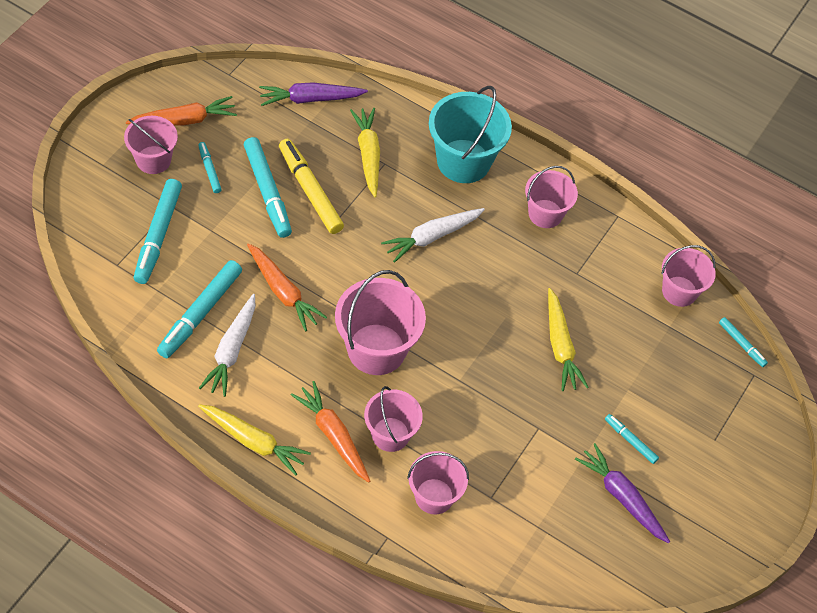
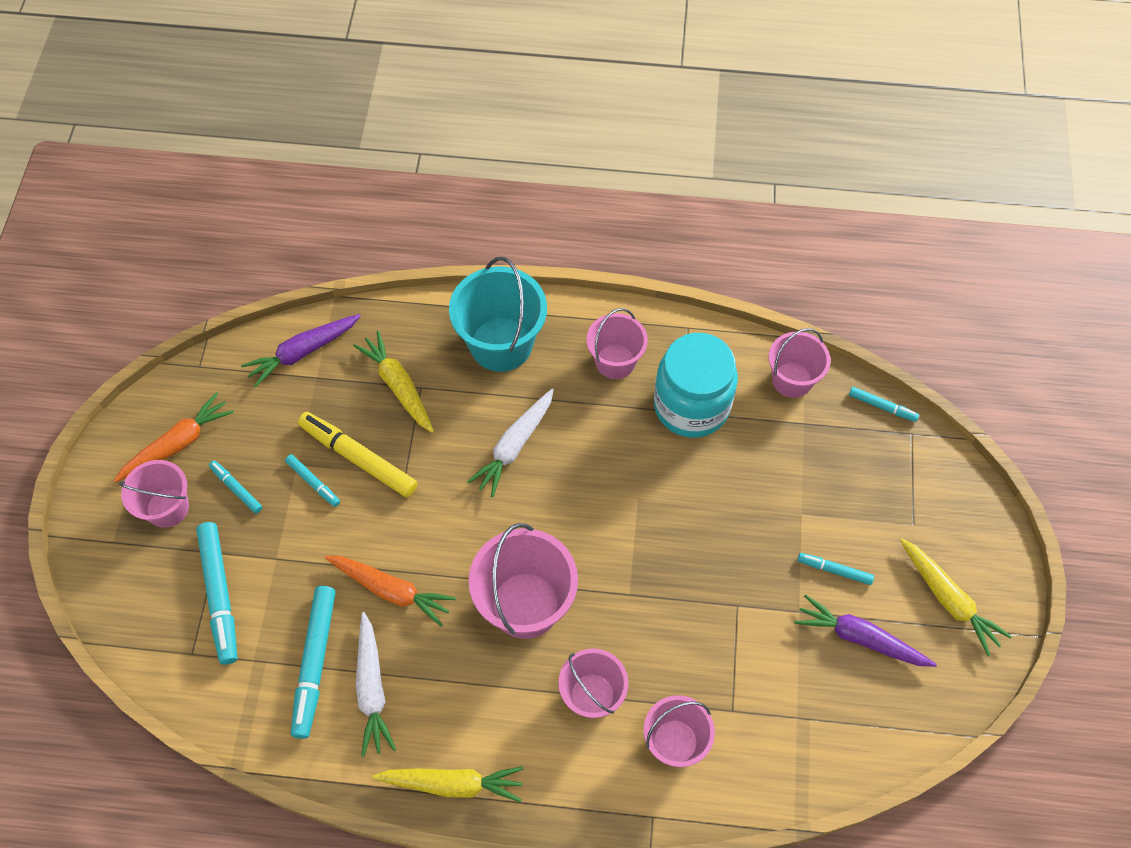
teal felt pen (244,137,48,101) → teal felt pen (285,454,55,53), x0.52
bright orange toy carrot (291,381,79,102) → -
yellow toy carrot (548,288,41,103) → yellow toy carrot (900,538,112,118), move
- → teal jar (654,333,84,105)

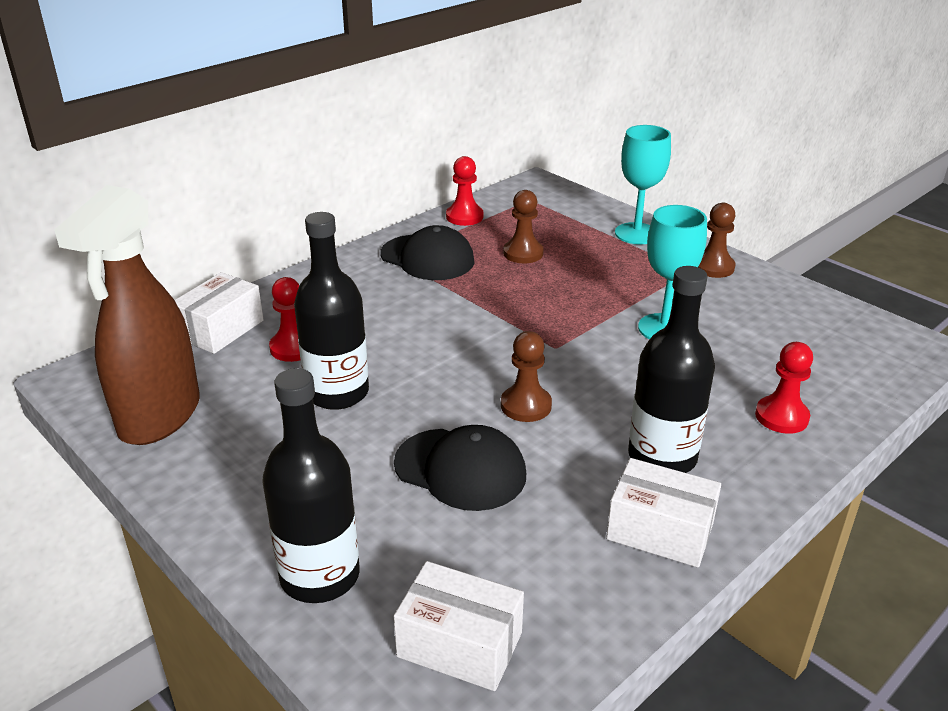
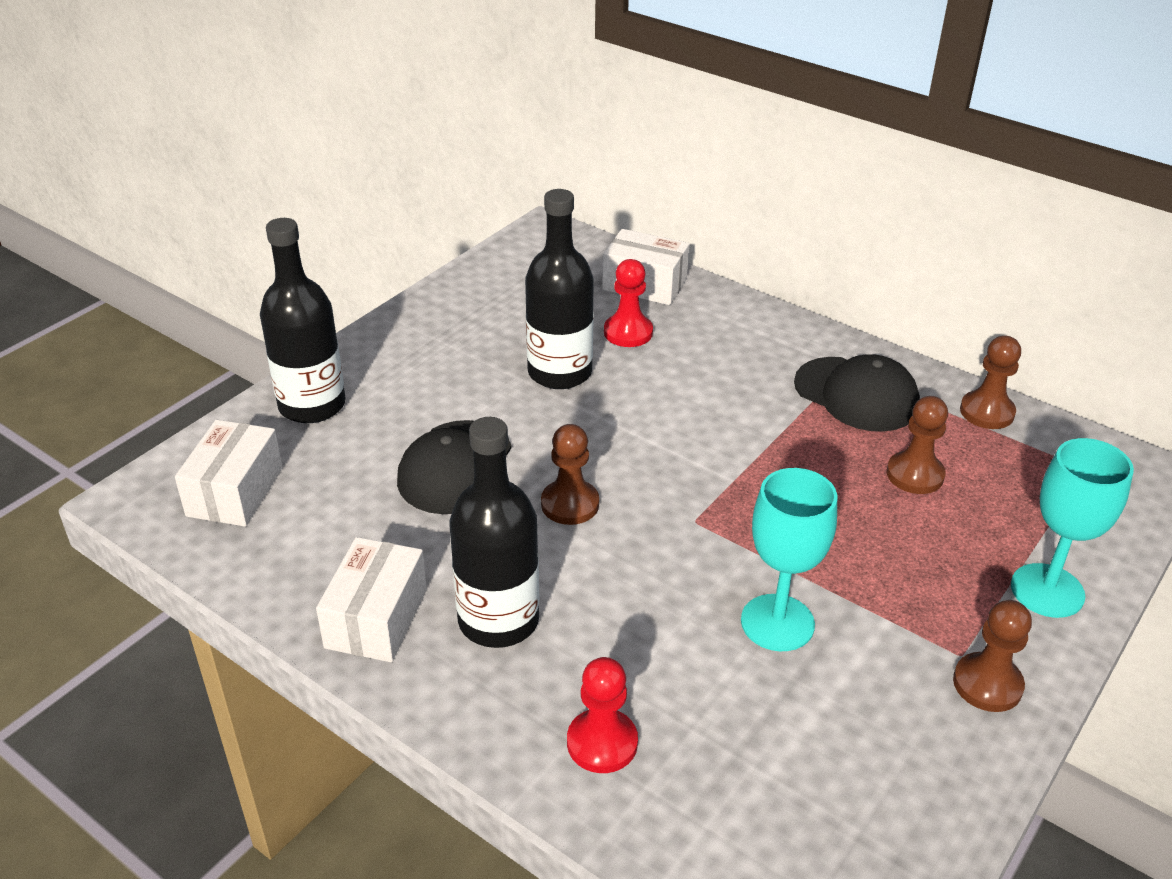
russet spray bottle (54,185,146,260) → -
black cap (380,225,95,55) → black cap (794,354,126,78), 75 degrees counterclockwise
red chess pawn (446,156,38,70) → russet chess pawn (960,335,61,94)

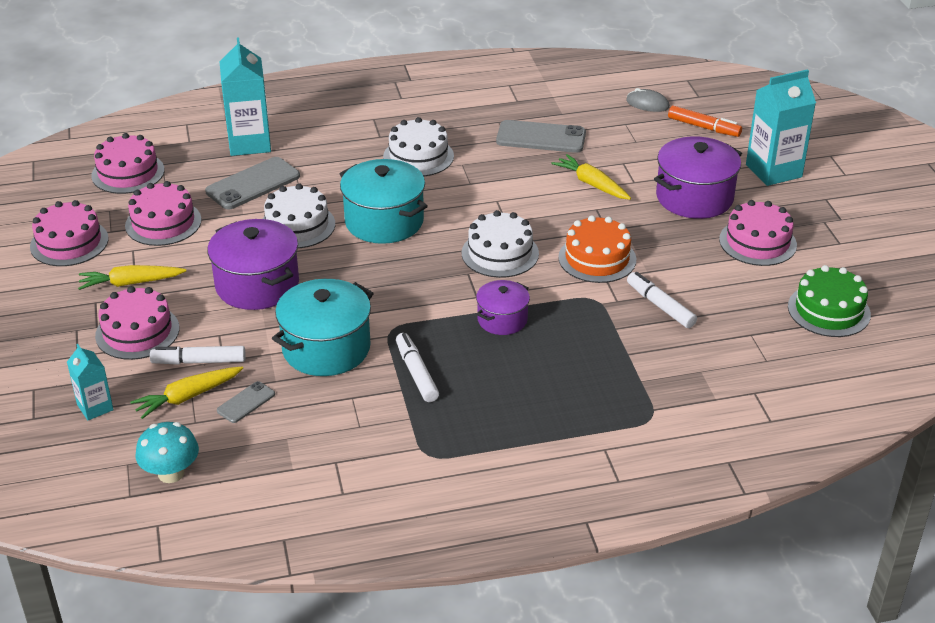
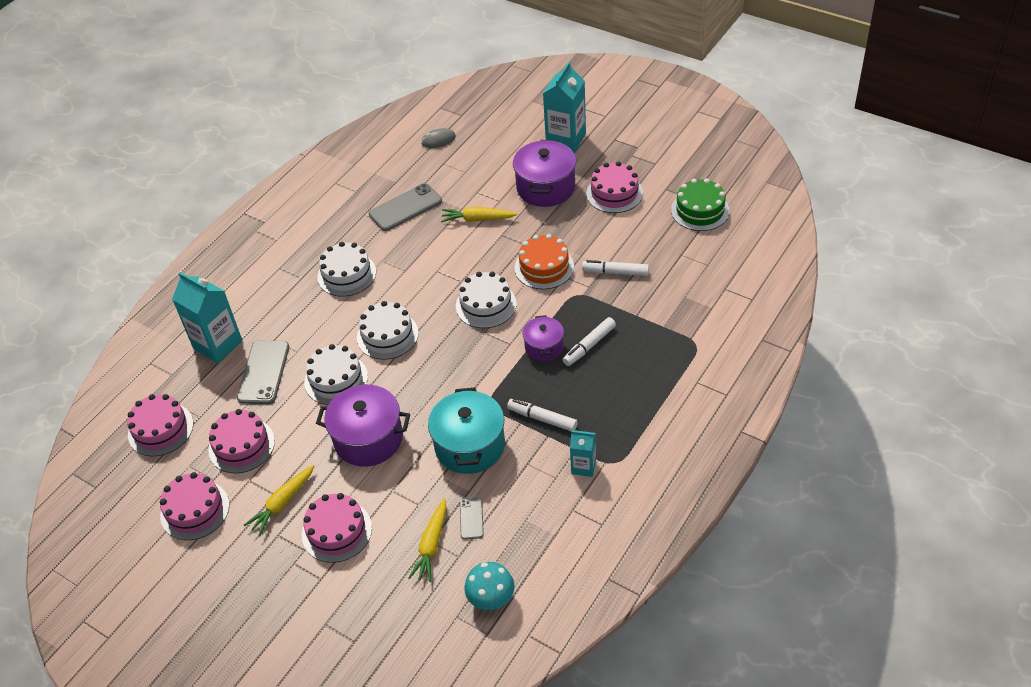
teal milk carton (67,344,46,76) → teal milk carton (570,430,26,47), move
pure white felt pen (150,346,96,19) → pure white felt pen (563,317,53,49), move
teal cooking pot (340,159,88,85) → pure white gateau (357,301,62,59)
bright orange felt pen (668,106,74,31) → -

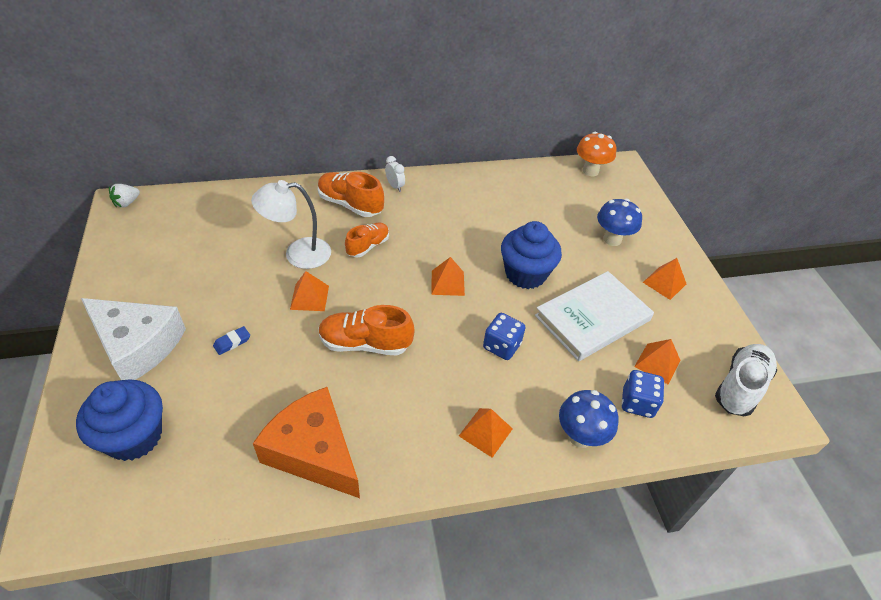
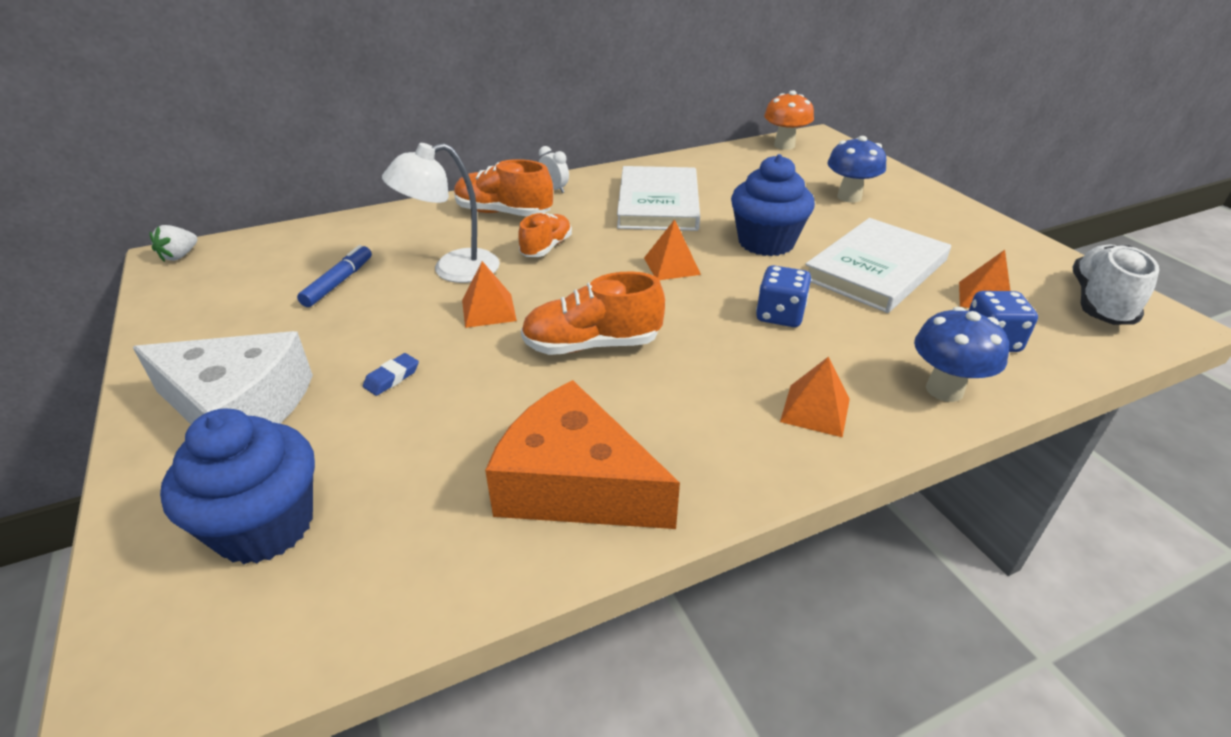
bright orange pyramid shape (643,258,43,42) → -
- → royal blue felt pen (297,245,75,62)
- → pure white hardcover (617,166,83,65)

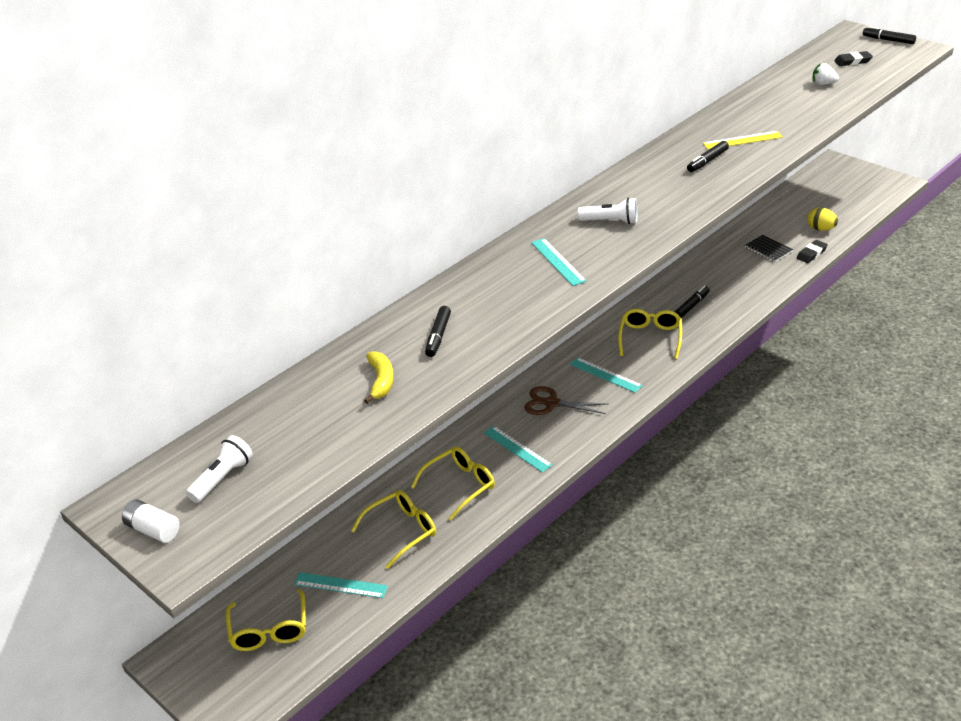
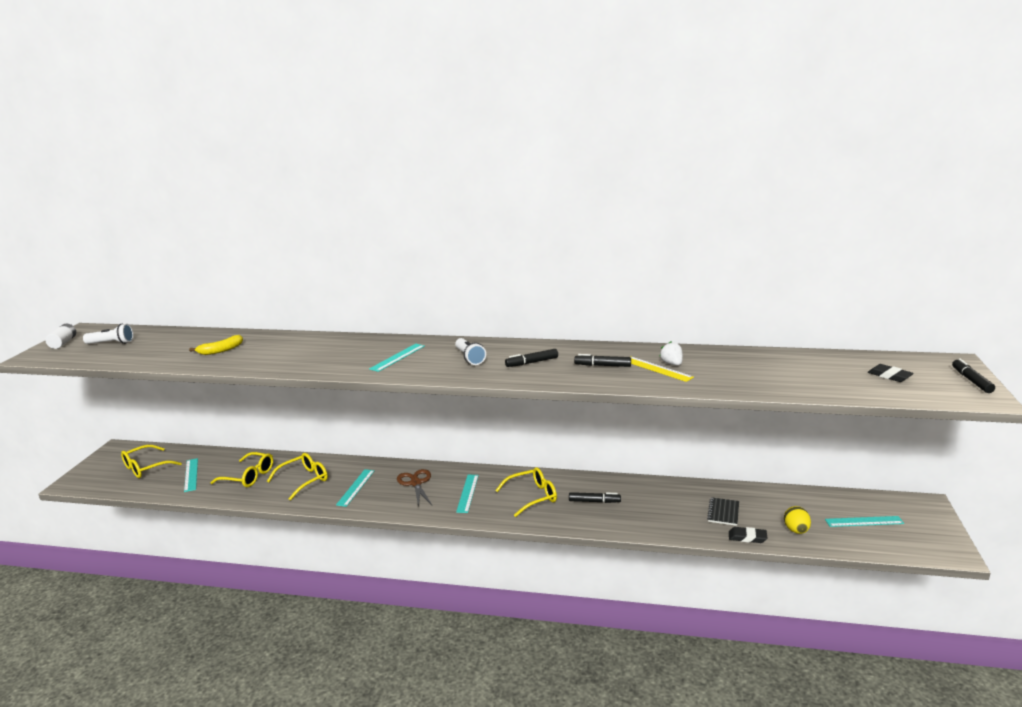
yellow glasses (411,447,84,73) → yellow glasses (267,453,61,47), 60 degrees counterclockwise
black felt pen (425,306,26,51) → black felt pen (505,349,53,18), move
pure white strawberry (813,63,26,22) → pure white strawberry (660,341,23,25), move
- → teal straightedge (825,516,79,11)

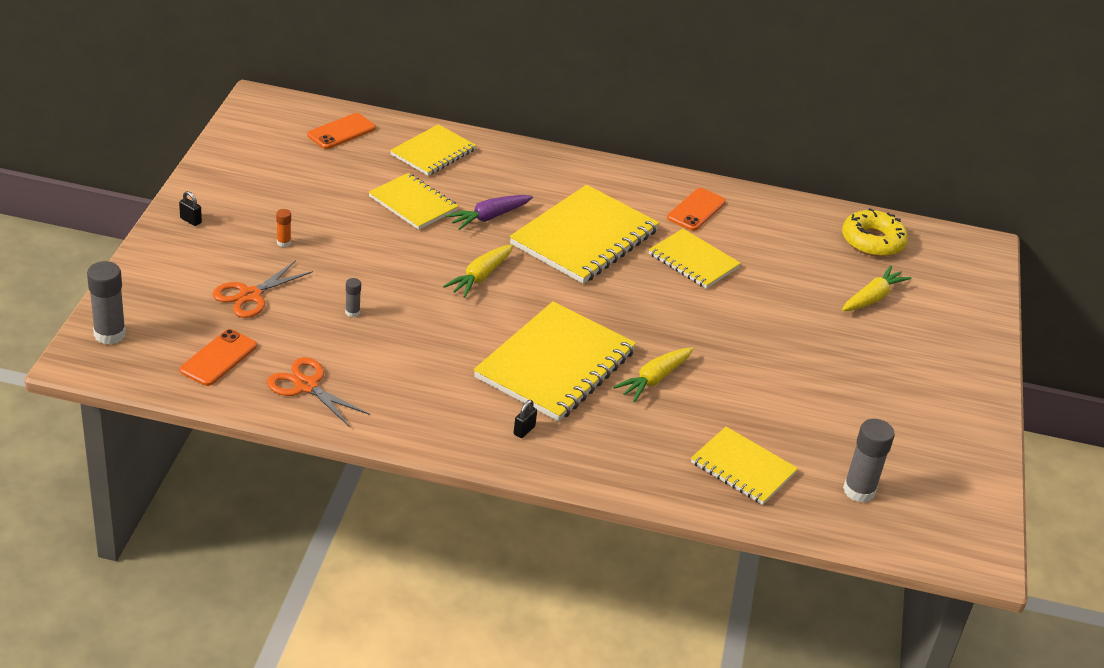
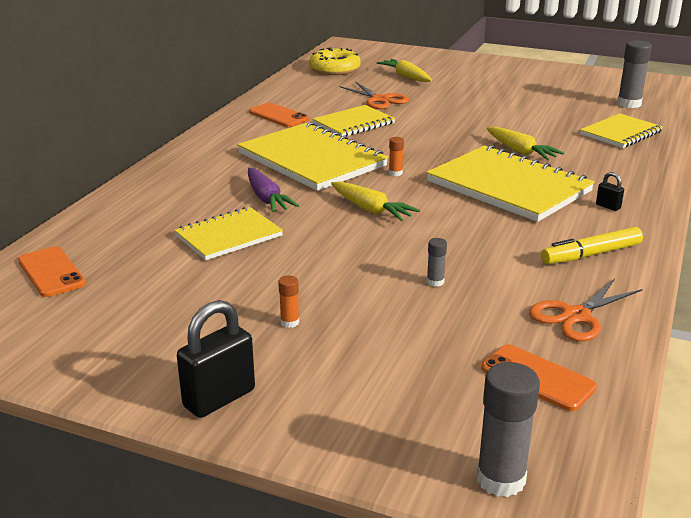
black small lock (179,191,23,35) → black small lock (177,300,78,118), x2.11
bright orange pair of scissors (212,260,101,58) → bright orange pair of scissors (339,82,70,27), move
yellow notepad (390,124,86,52) → -
- → bright orange glue stick (389,137,15,39)
- → yellow felt pen (541,227,102,37)

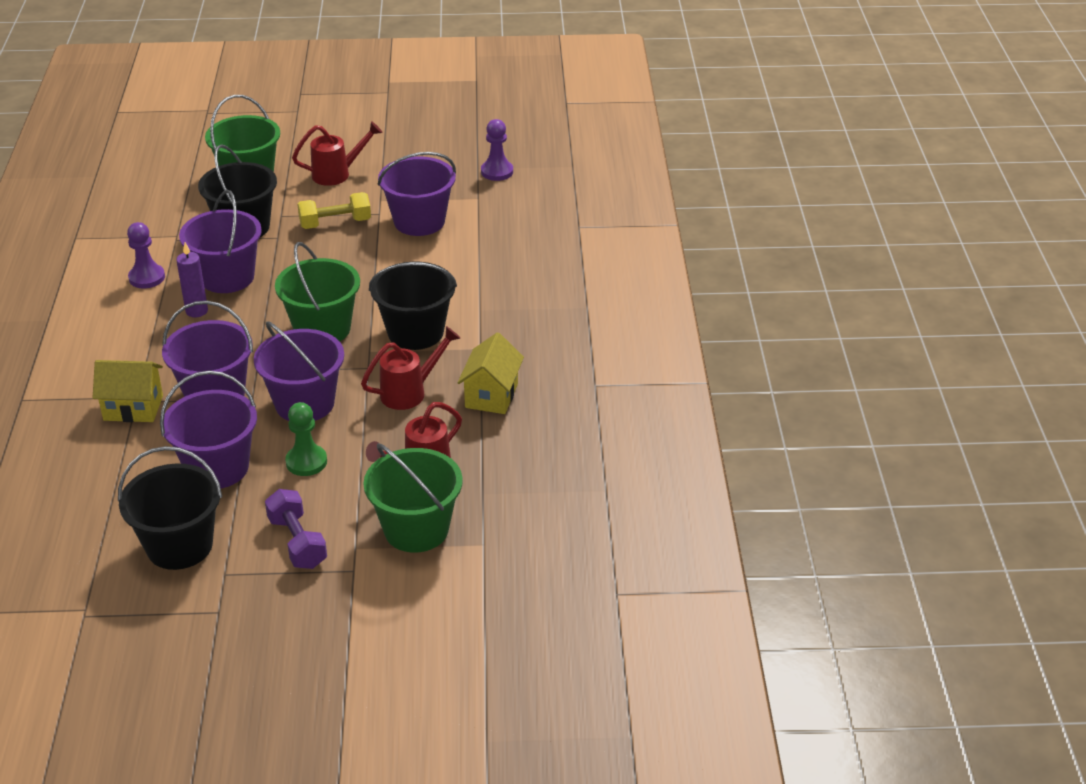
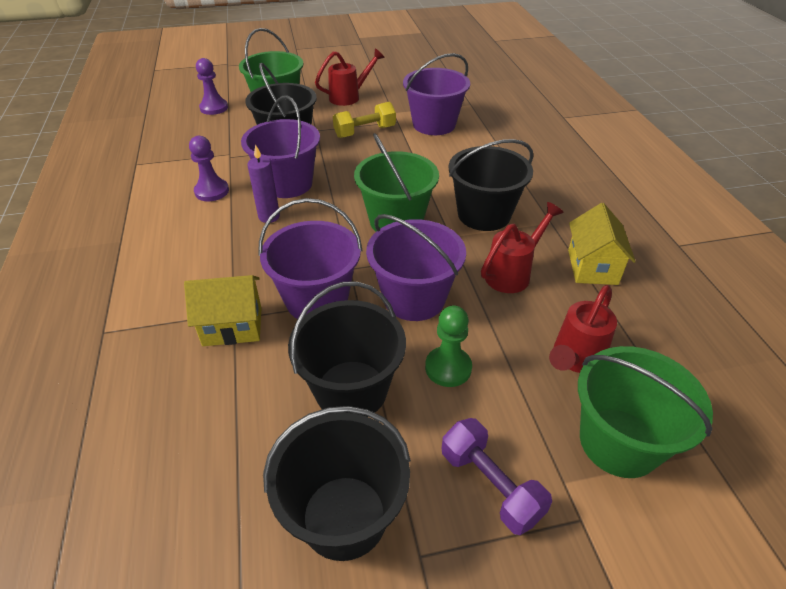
violet sand bucket (160,371,97,117) → black sand bucket (288,281,118,136)
violet chess pawn (481,119,32,62) → violet chess pawn (196,58,32,57), move

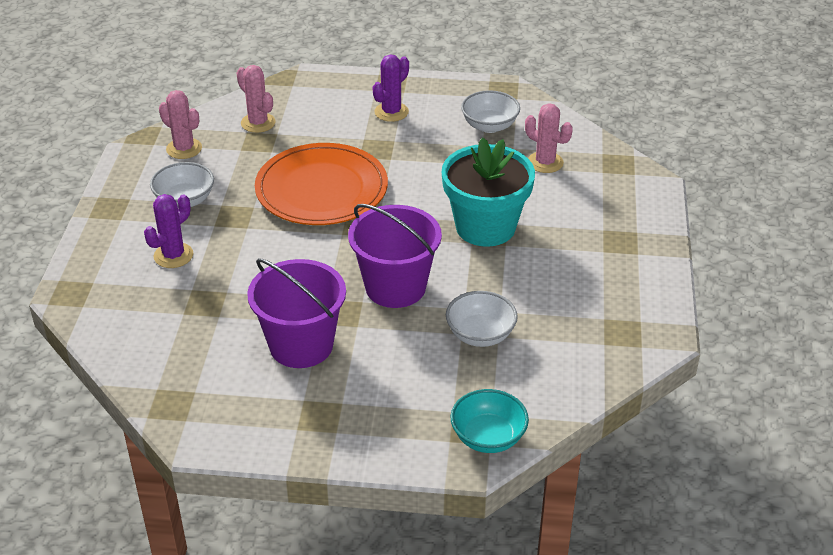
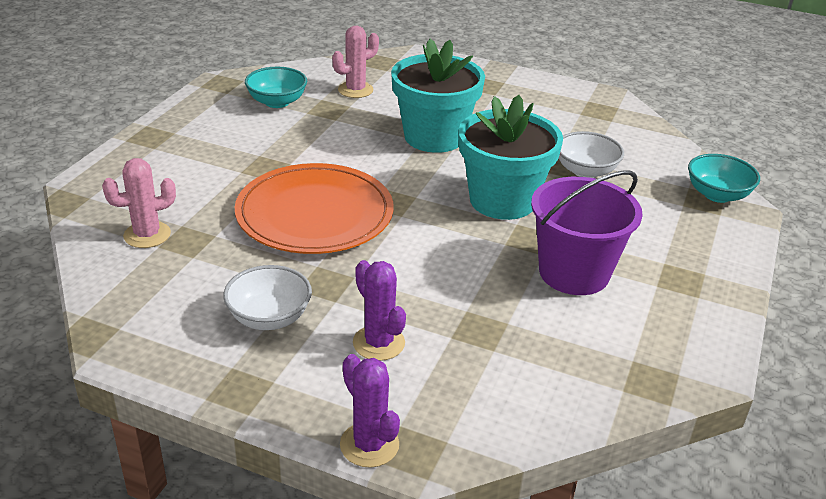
rosy cactus (159,90,43,69) → -
violet sand bucket (348,204,94,104) → teal flower pot (458,95,105,125)
violet cactus (373,54,36,68) → violet cactus (340,354,60,114), move
pure white bowl (461,90,59,43) → teal bowl (245,67,62,41)

